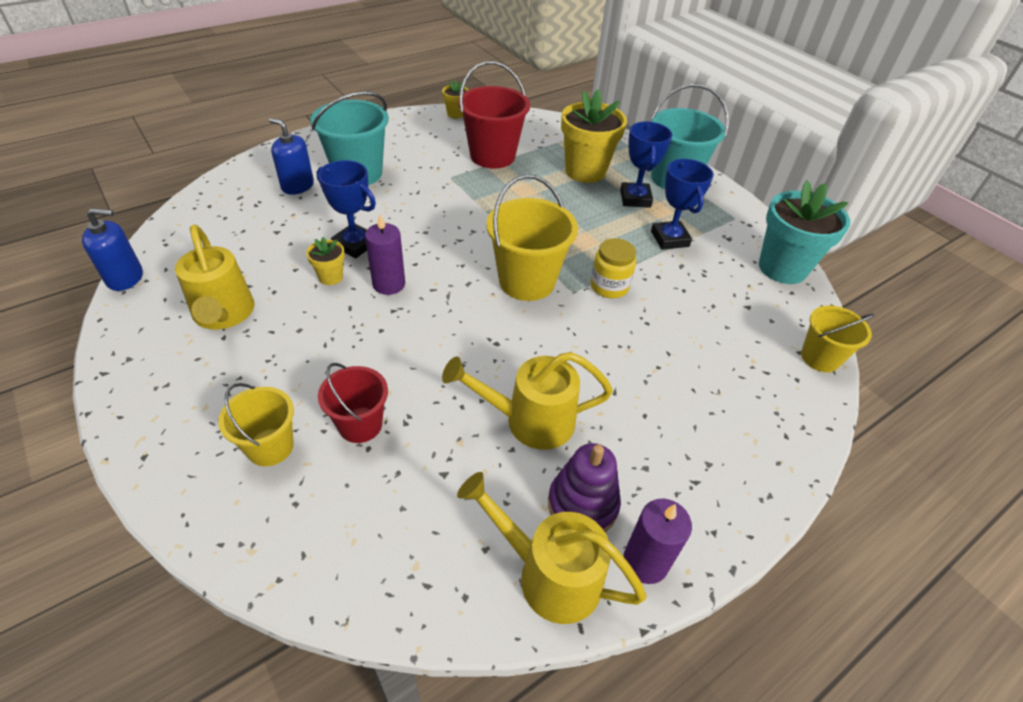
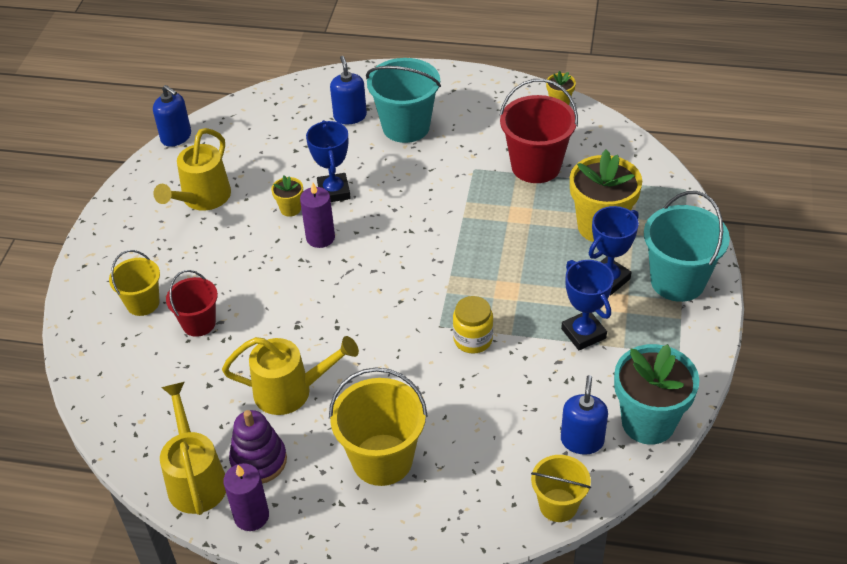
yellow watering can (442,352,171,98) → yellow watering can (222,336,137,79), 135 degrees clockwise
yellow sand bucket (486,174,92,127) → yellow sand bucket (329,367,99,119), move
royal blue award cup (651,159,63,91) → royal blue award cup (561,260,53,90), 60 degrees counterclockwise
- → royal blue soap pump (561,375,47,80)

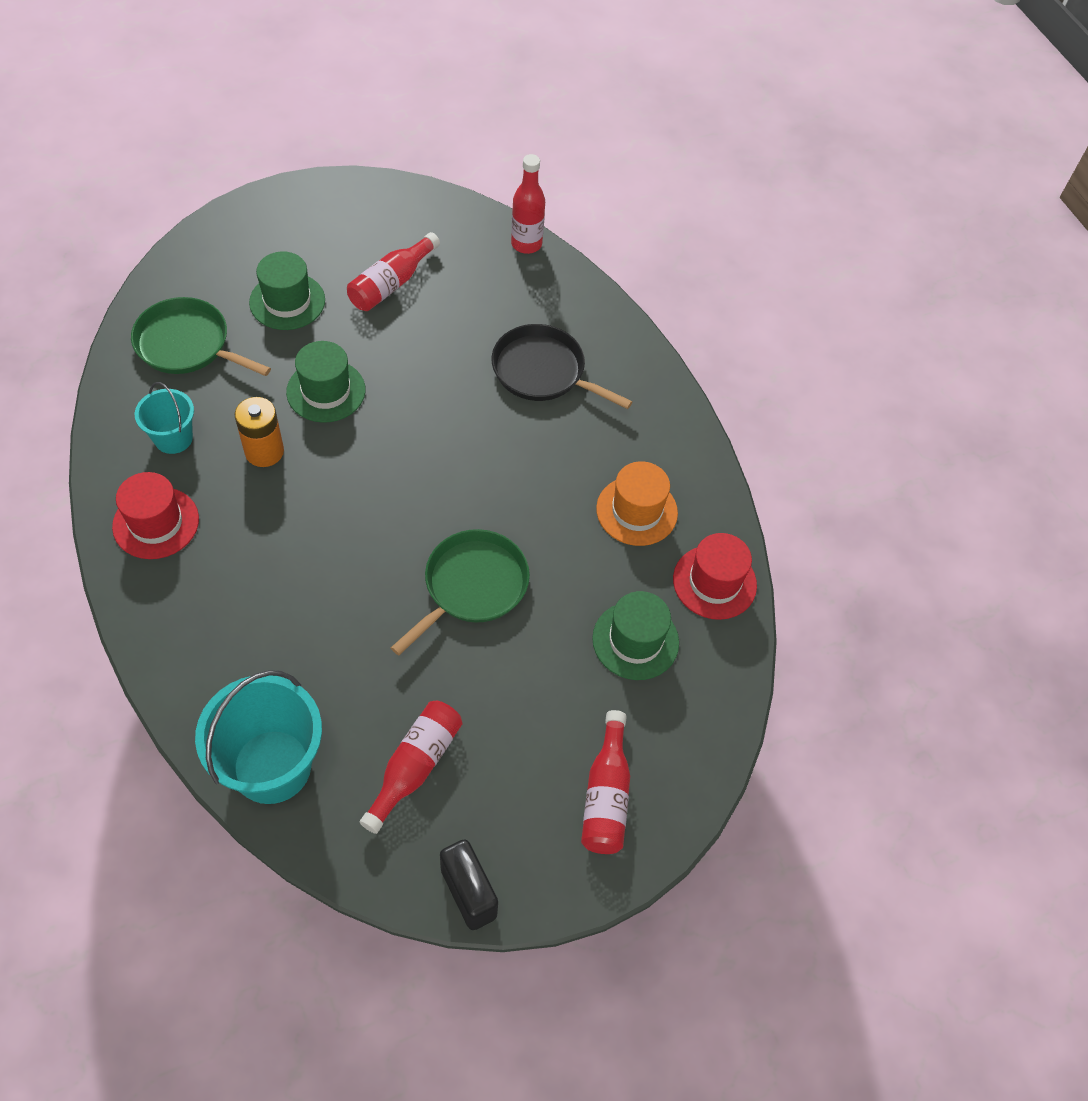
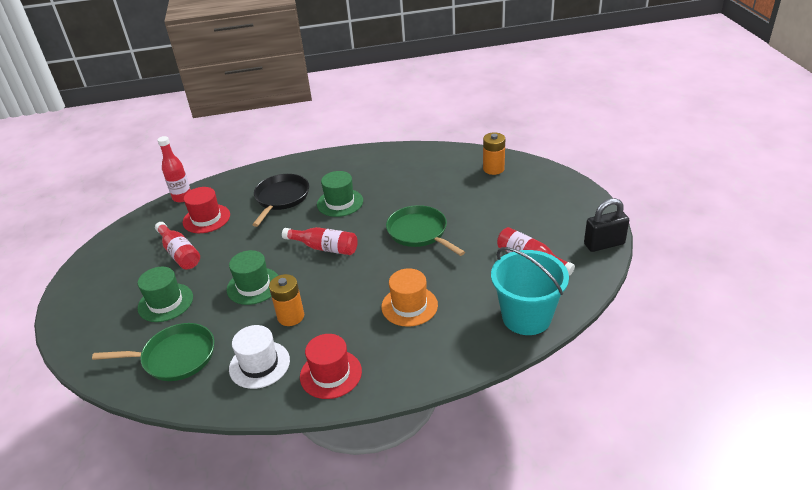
emerald pan (131,297,140,79) → emerald pan (92,323,122,58), 135 degrees counterclockwise
teal sand bucket (135,382,59,72) → pure white top hat (229,325,61,64)
black pan (492,324,141,85) → black pan (252,174,57,53), 150 degrees clockwise
red drink bottle (581,710,49,144) → red drink bottle (282,227,76,28), move
emerald top hat (592,591,87,89) → emerald top hat (317,171,46,46), move
bright orange top hat (596,461,82,85) → bright orange top hat (381,268,57,59), move
red top hat (673,533,84,87) → red top hat (183,187,47,46), move
- → bright orange power cell (483,132,22,43)

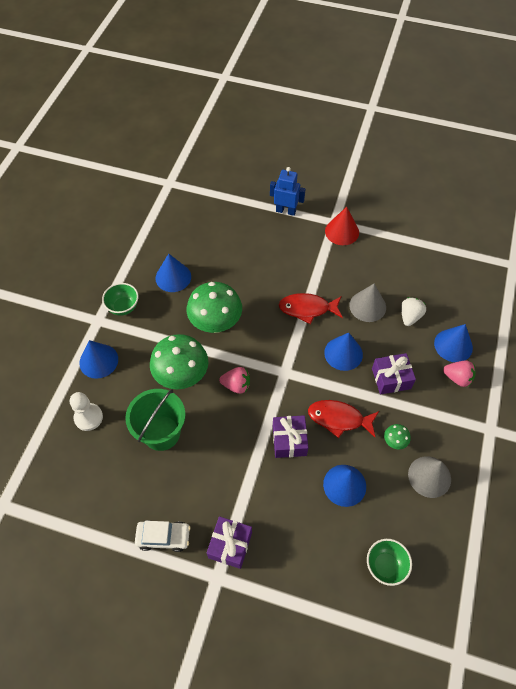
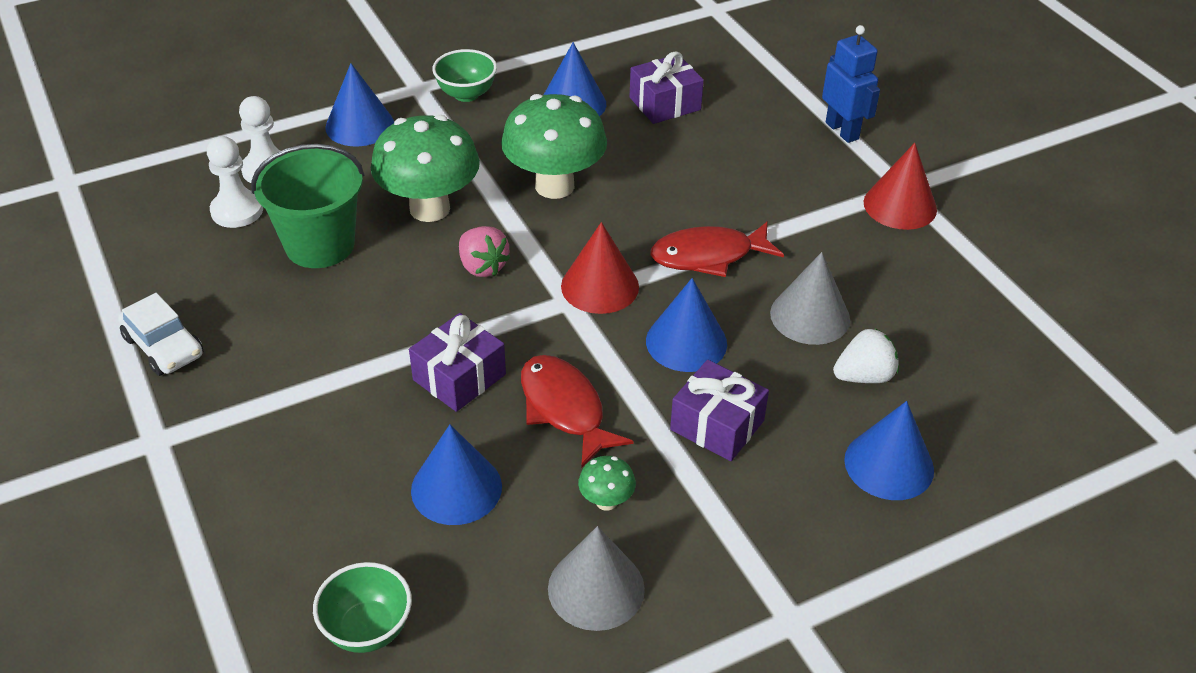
violet present (207,516,45,53) → violet present (630,51,74,73), move
red fish (279,293,64,31) → red fish (651,222,133,55), 60 degrees counterclockwise
rosy strawberry (443,361,33,26) → -
- → pure white chess pawn (207,136,56,92)
- → red cone (561,222,78,92)

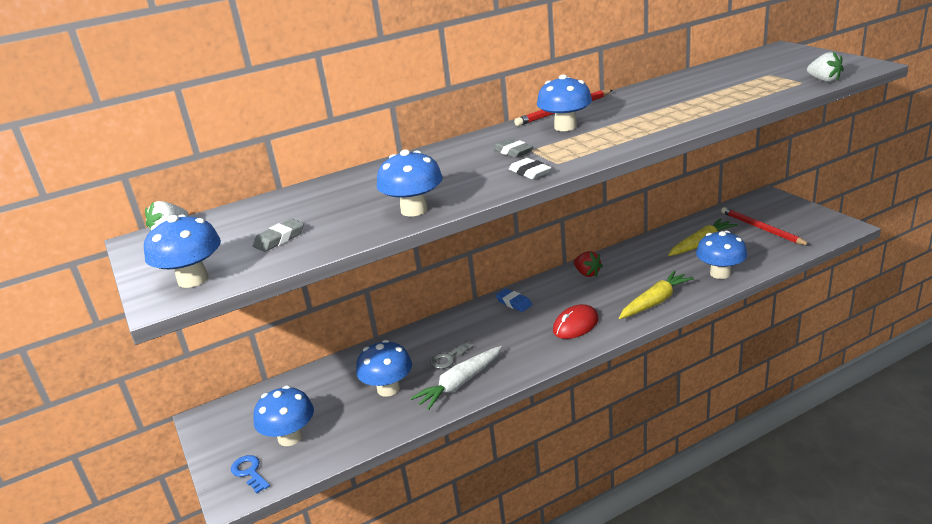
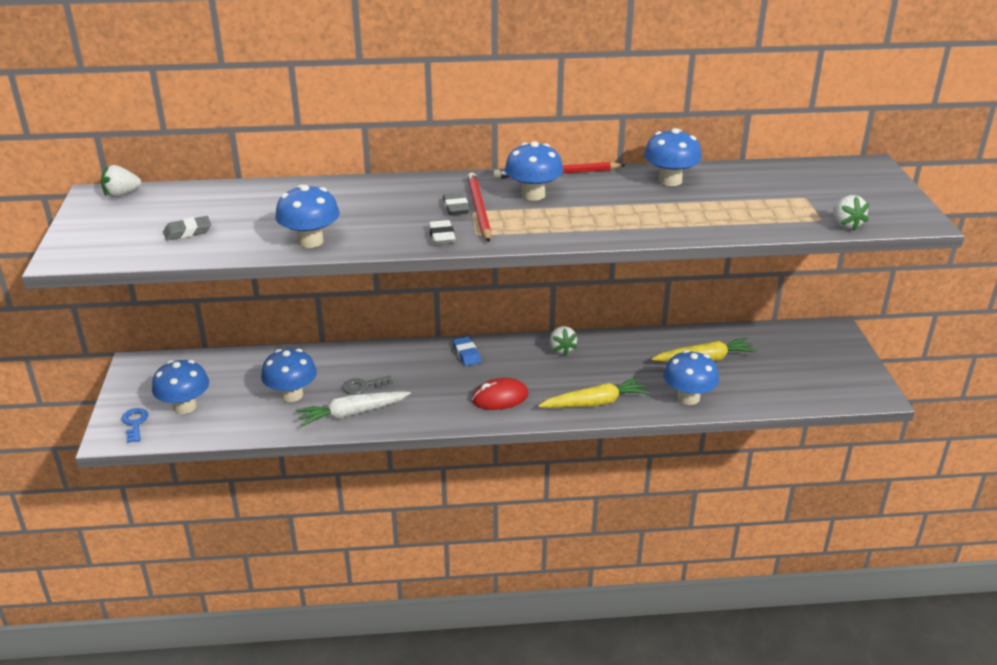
royal blue toadstool (144,214,77,74) → royal blue toadstool (644,128,58,58), move
red strawberry (574,251,29,26) → pure white strawberry (549,326,29,30)
red wooden pencil (721,207,90,39) → red wooden pencil (467,172,24,70), move

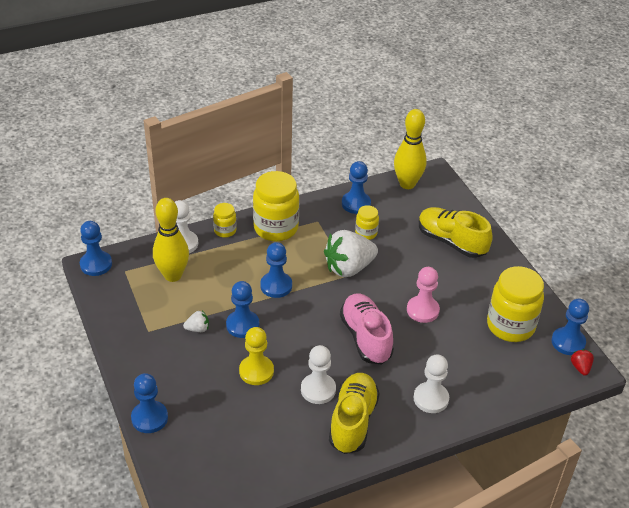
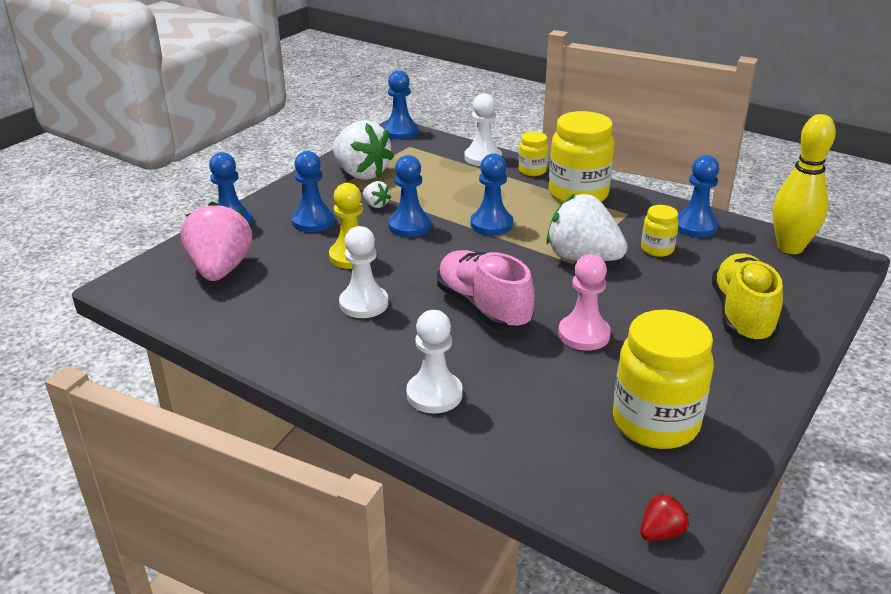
yellow tenpin (153,198,36,84) → -
yellow lace-up shoe (329,373,51,81) → -
rosy lace-up shoe (340,293,54,71) → rosy lace-up shoe (437,250,98,80), 75 degrees counterclockwise
royal blue chess pawn (551,299,38,56) → royal blue chess pawn (291,151,44,81), move
- → rosy strawberry (181,201,71,80)
- → pure white strawberry (333,120,61,60)

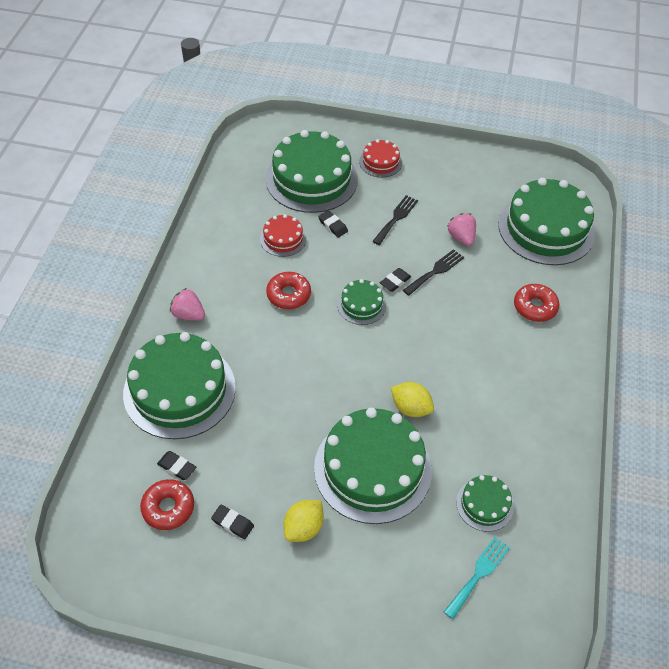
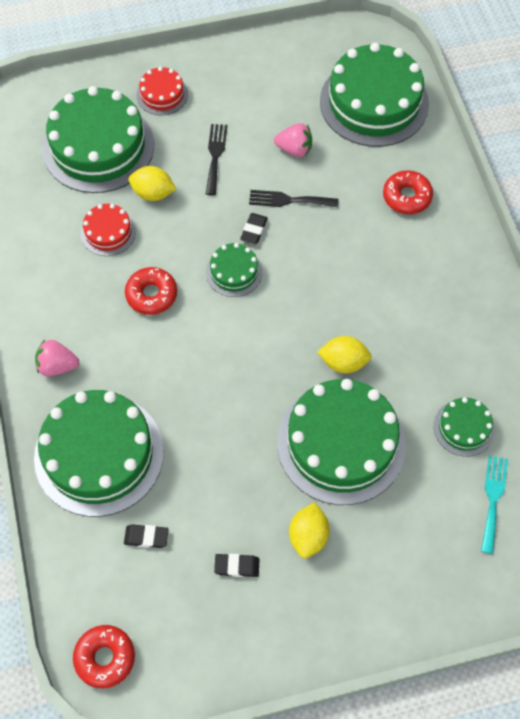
red doughnut (140,479,54,51) → red doughnut (73,625,62,63), move
black gum eraser (318,210,30,28) → yellow citrus fruit (128,166,48,35)
black dinner fork (403,249,61,47) → black dinner fork (249,190,89,17), 105 degrees counterclockwise
rosy strawberry (447,213,29,33) → rosy strawberry (274,123,38,34), 150 degrees clockwise

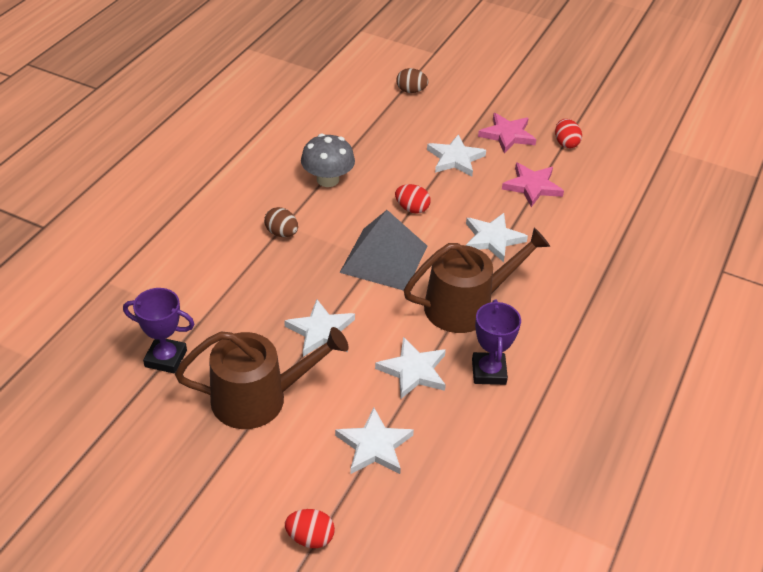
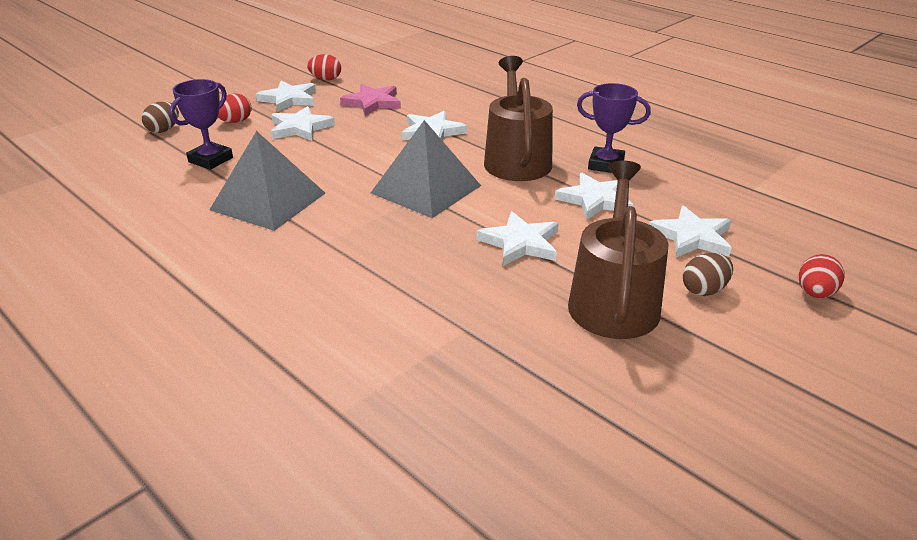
violet award cup (123,288,72,86) → violet award cup (169,79,64,91), move
russet toy egg (264,207,34,30) → russet toy egg (683,253,50,43), move
gray toadstool (301,134,54,53) → gray pyramid shape (209,131,116,100)
red toy egg (395,184,35,30) → red toy egg (218,94,34,29), move
rosy star shape (478,113,59,40) → pure white star shape (256,81,60,31)

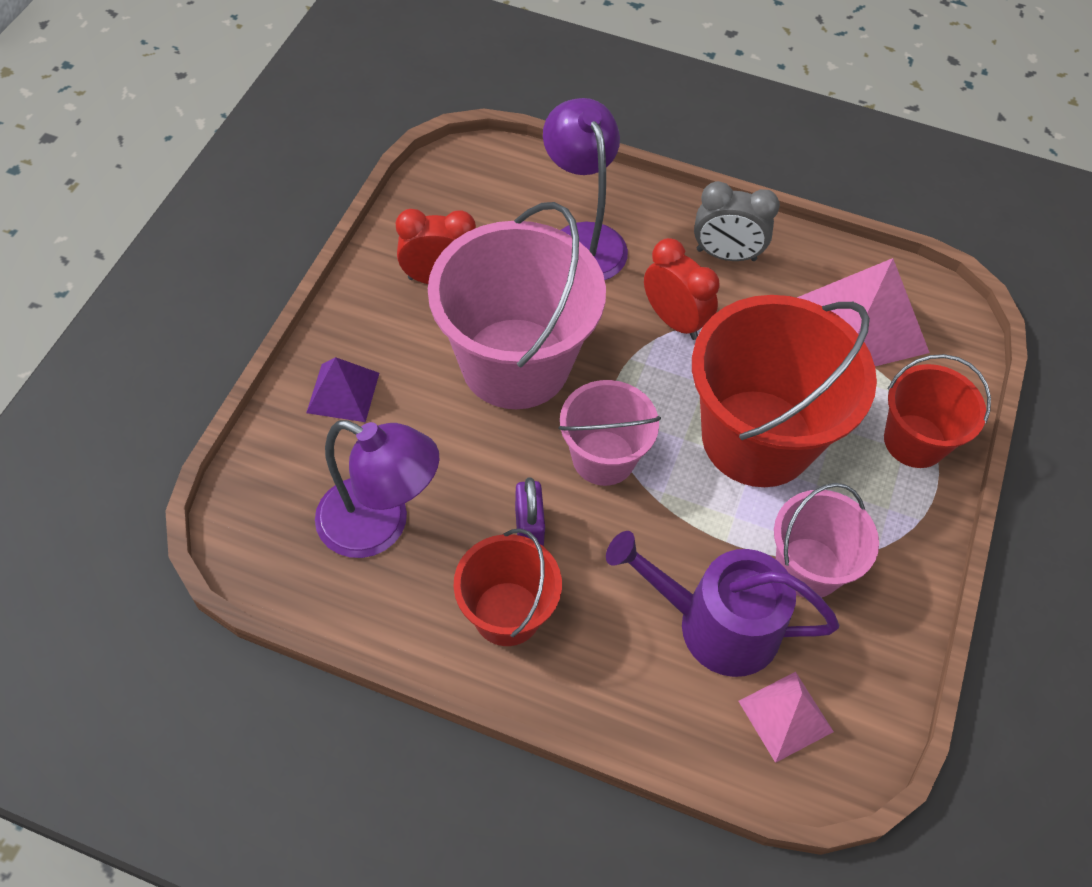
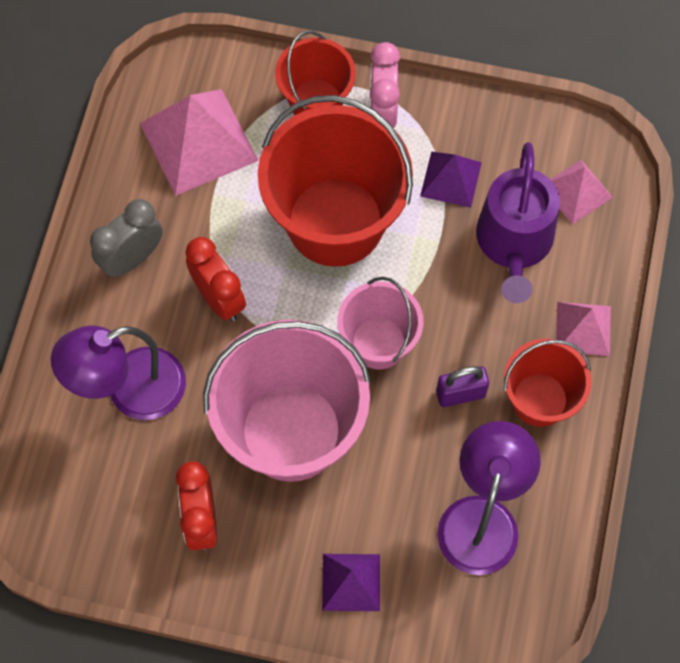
red clock (644,238,76,102) → red clock (185,237,61,84), 105 degrees clockwise
gray clock (694,181,86,80) → gray clock (90,199,73,79), 135 degrees counterclockwise
rosy sand bucket (774,483,105,115) → violet pyramid shape (420,151,62,57)
- → rosy clock (370,42,30,86)
- → rosy pyramid shape (556,302,55,54)

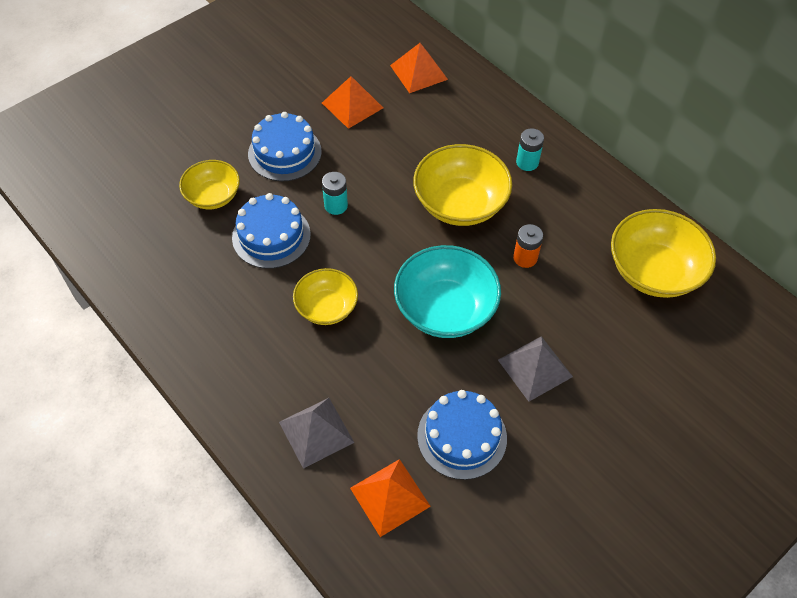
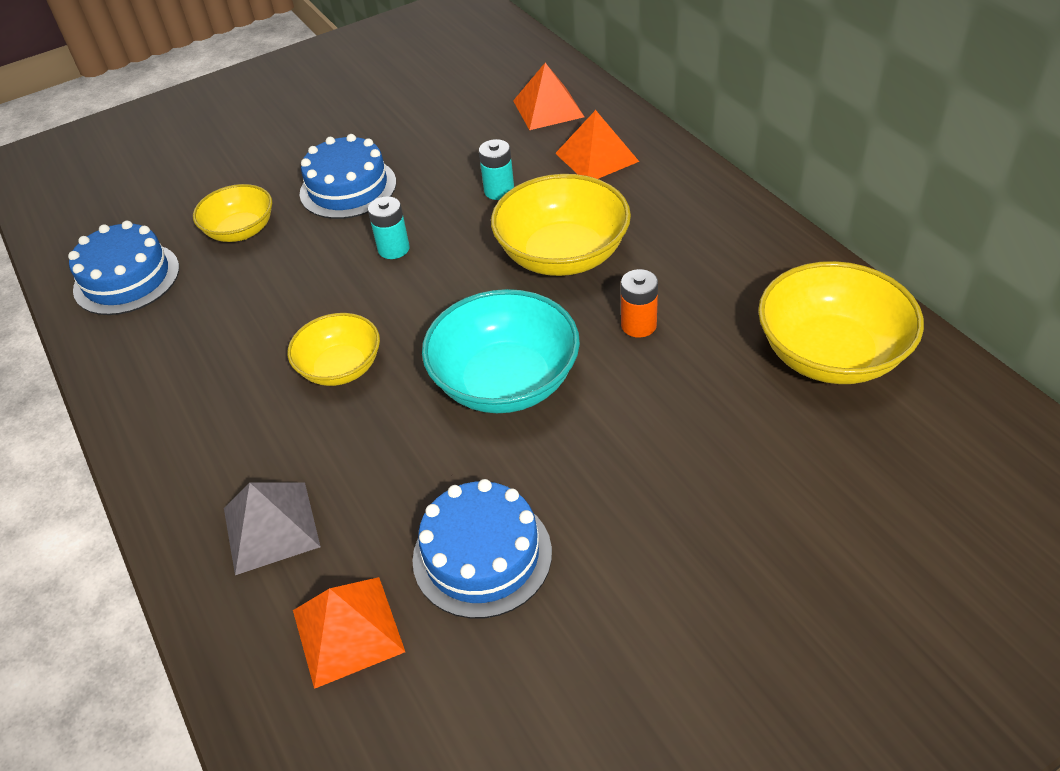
royal blue gateau (232,193,79,76) → royal blue gateau (68,221,111,94), move
bright orange pyramid shape (322,76,61,53) → bright orange pyramid shape (555,110,84,69), move
gray pyramid shape (498,336,75,66) → -
teal power cell (516,128,28,43) → teal power cell (479,139,35,61), move

